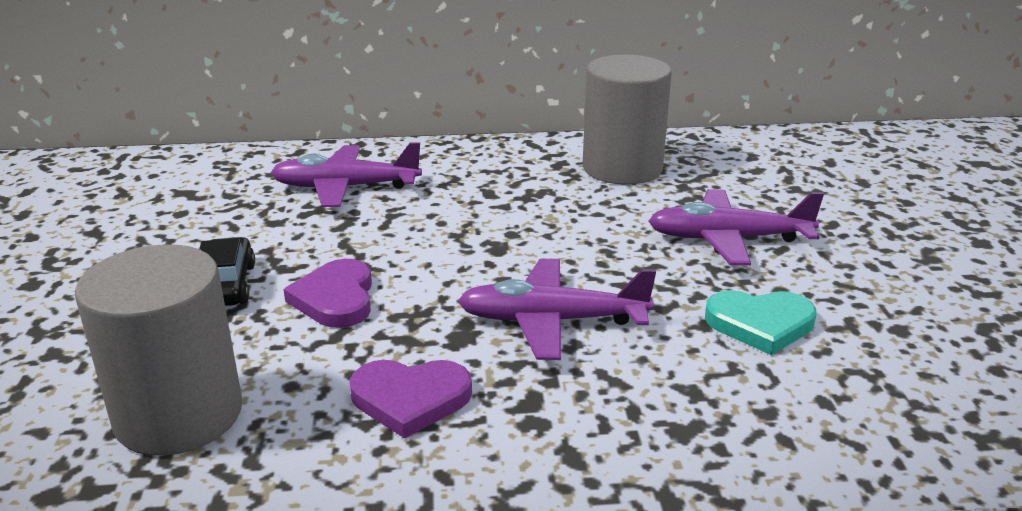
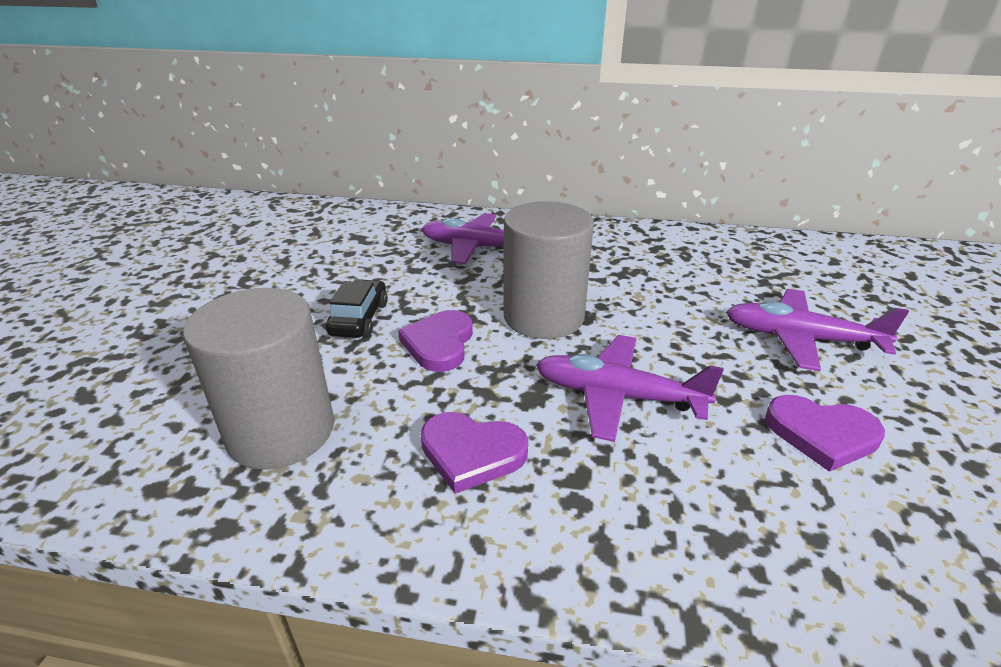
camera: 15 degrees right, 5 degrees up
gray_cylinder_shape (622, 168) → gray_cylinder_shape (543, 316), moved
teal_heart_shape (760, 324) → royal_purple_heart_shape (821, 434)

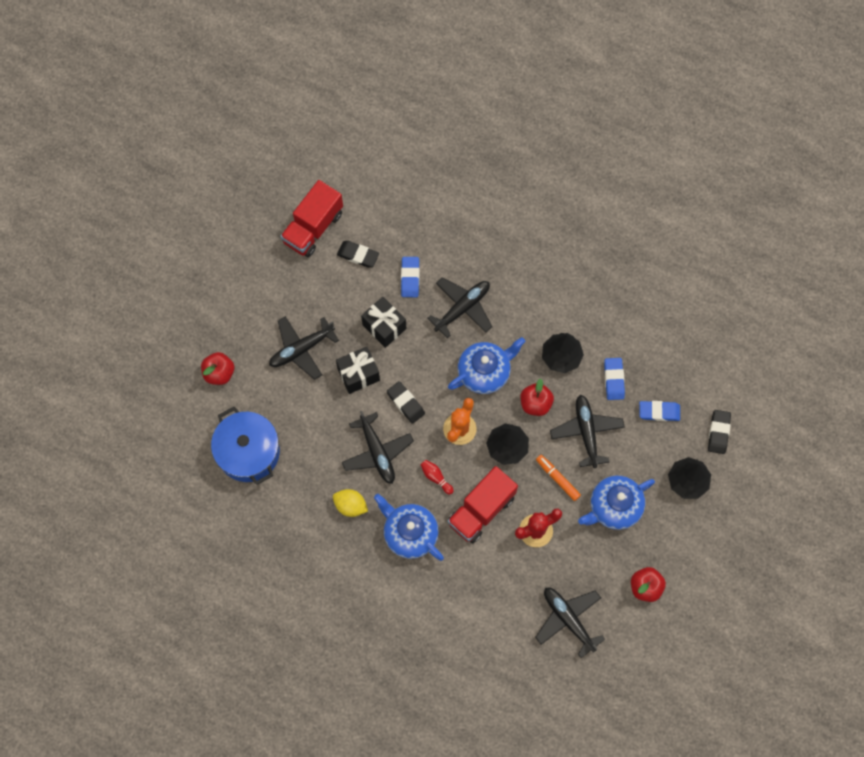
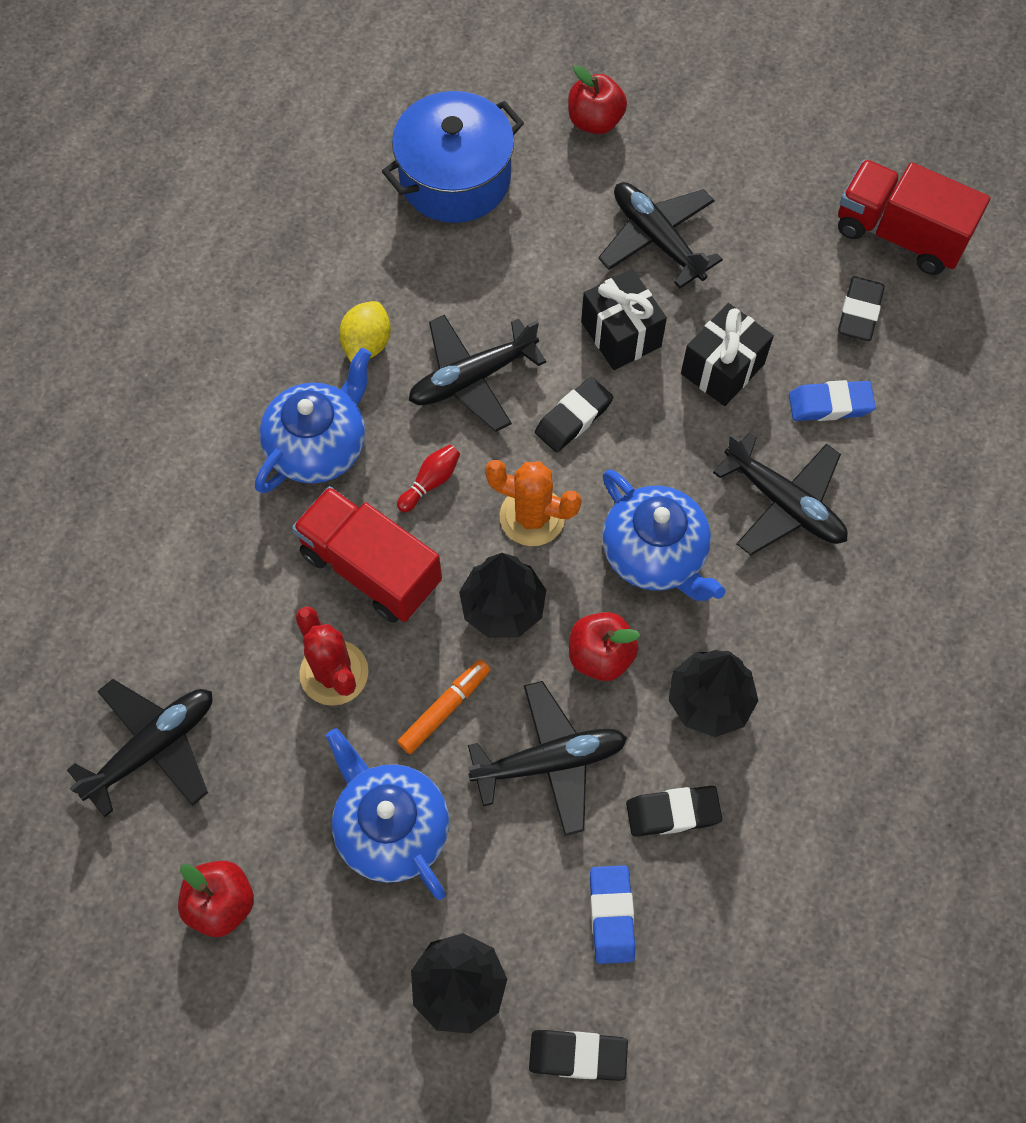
camera: 85 degrees right, 5 degrees down
royal_blue_eraser (614, 380) → ebony_eraser (672, 812)

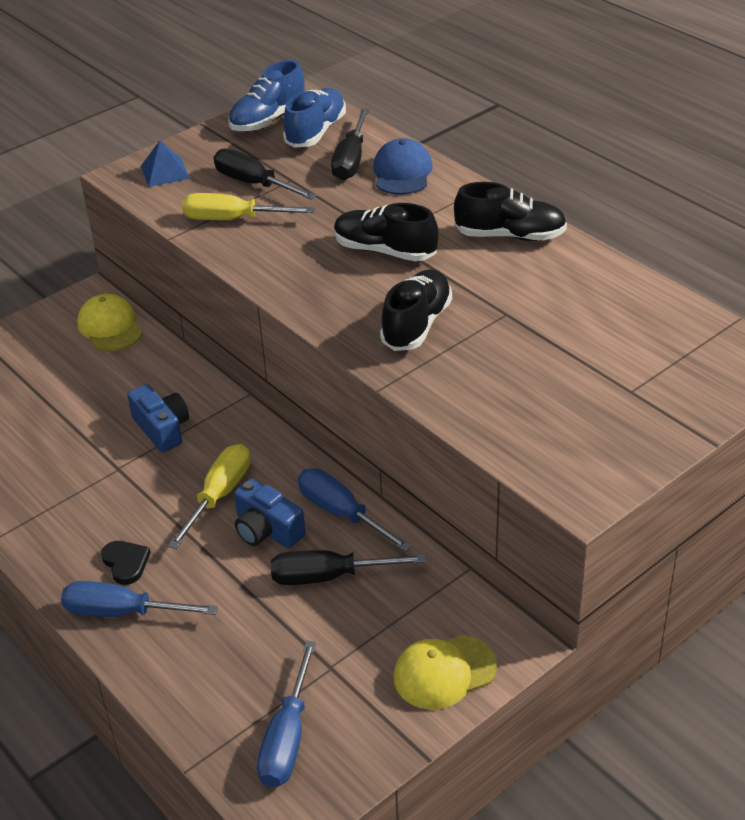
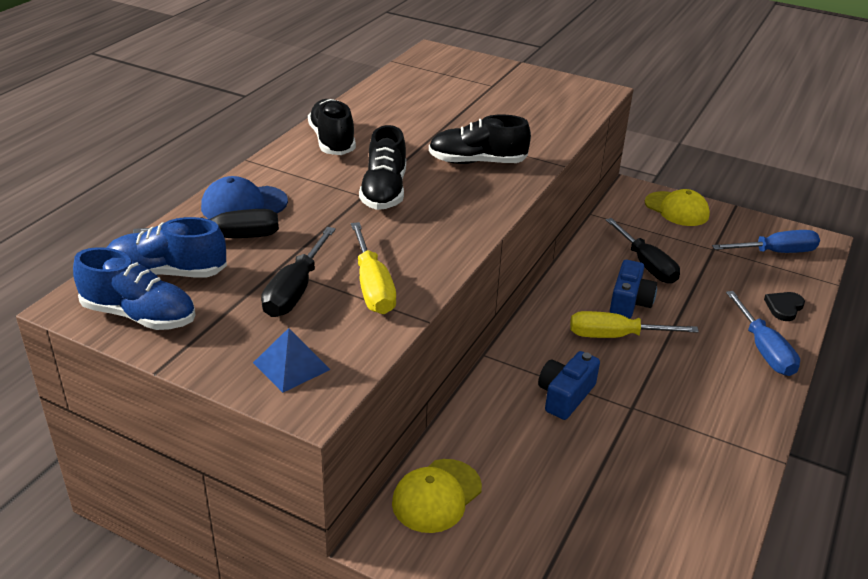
camera: 115 degrees left, 5 degrees down
royal_blue_screwdriver (341, 512) → -
ebony_heart_shape (126, 563) → ebony_heart_shape (784, 307), moved

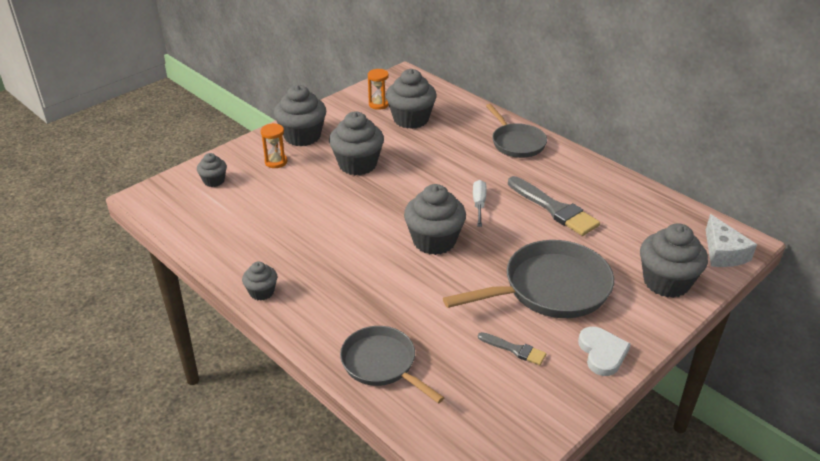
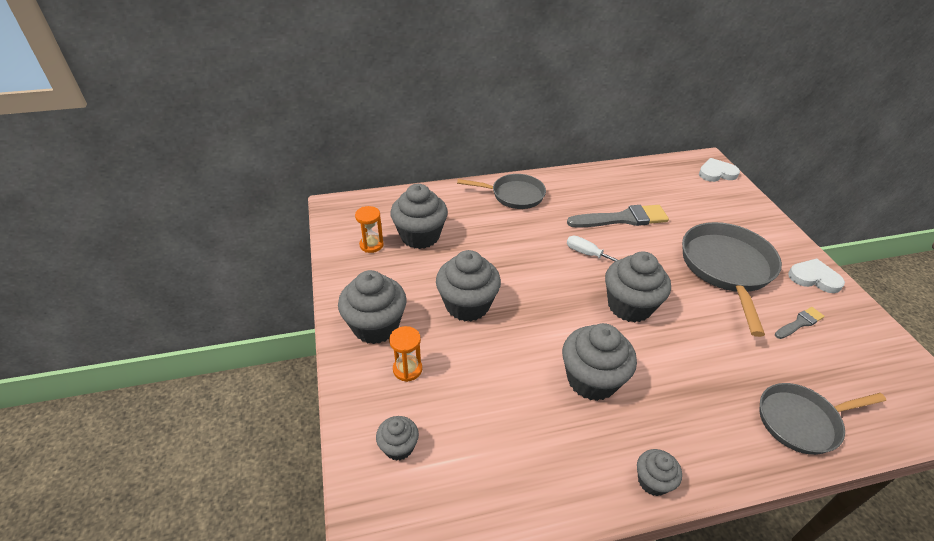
camera: 60 degrees left, 5 degrees up
white_piece_of_cheese (723, 253) → white_heart_shape (716, 173)
gray_fairy_cake (666, 282) → gray_fairy_cake (592, 380), moved

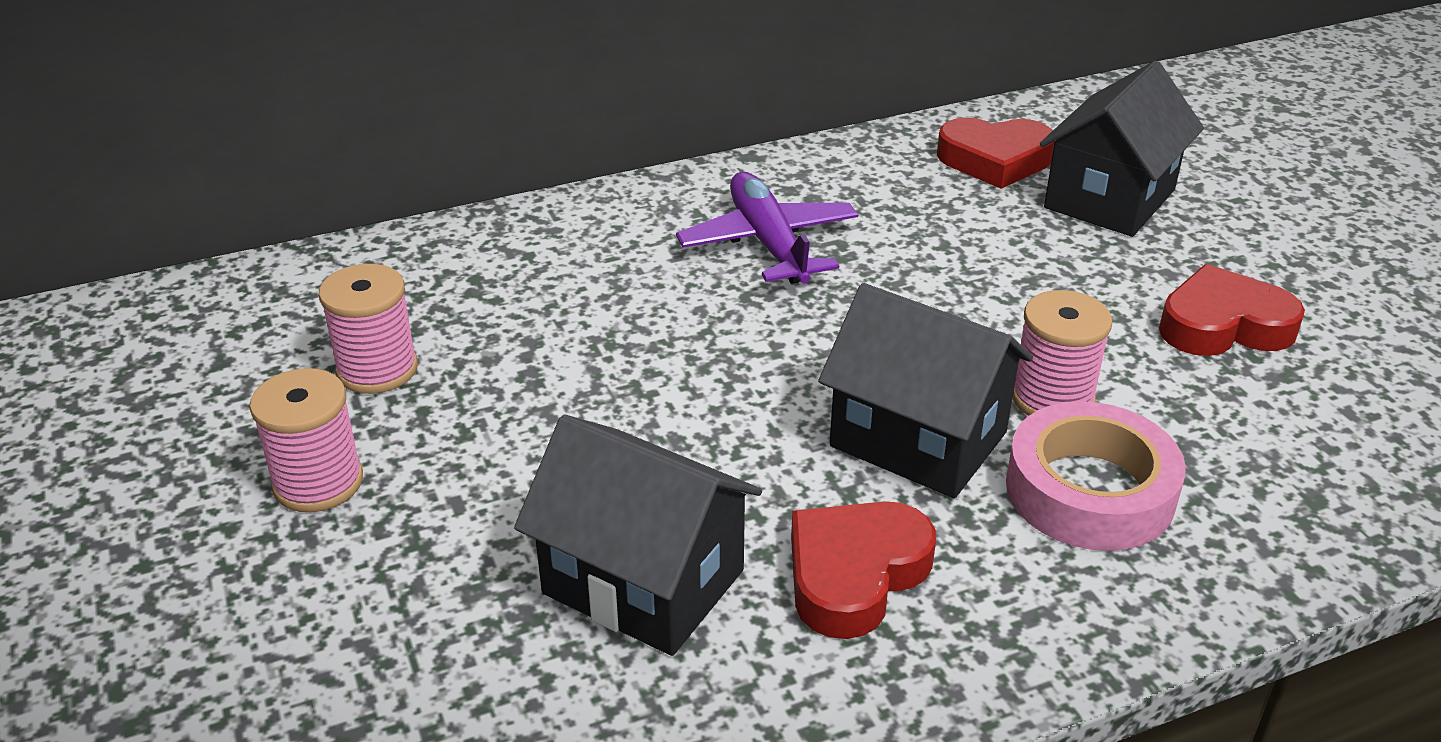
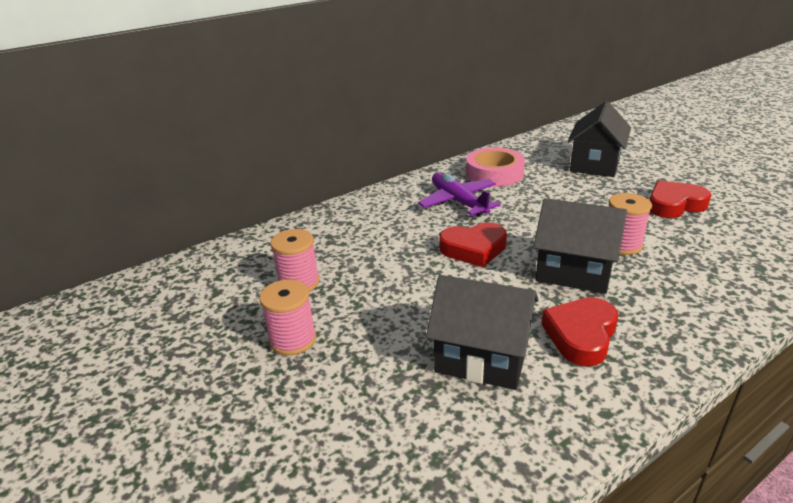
camera: 10 degrees left, 5 degrees down
red_heart_shape (995, 160) → red_heart_shape (474, 249), moved
rosy_roll_of_tape (1089, 491) → rosy_roll_of_tape (494, 173), moved

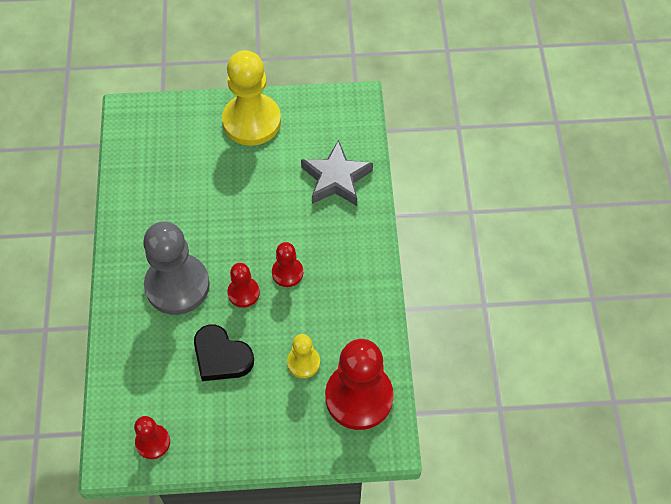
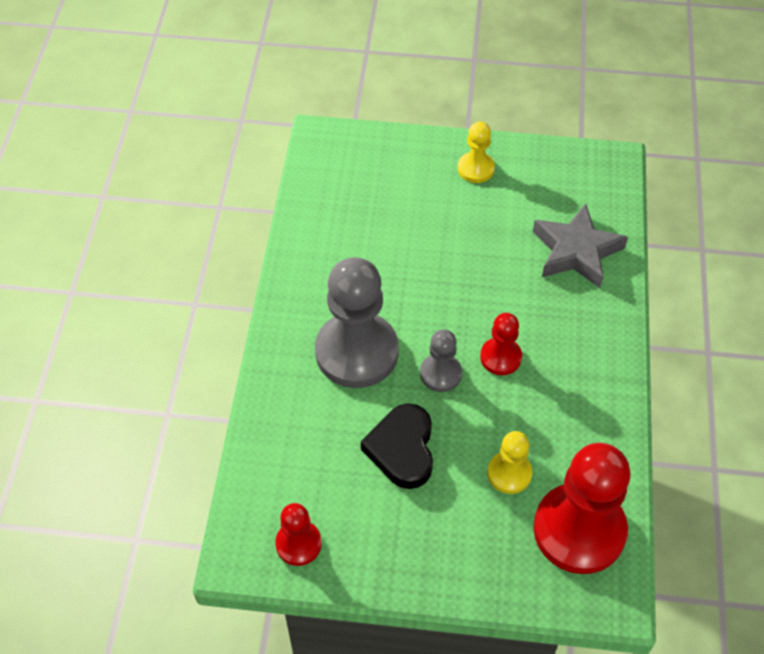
camera: 10 degrees right, 5 degrees down
golden_pawn (252, 121) → golden_pawn (475, 169), x0.50
red_pawn (243, 293) → gray_pawn (440, 374)
ebony_heart_shape (221, 357) → ebony_heart_shape (402, 449), 45 degrees clockwise

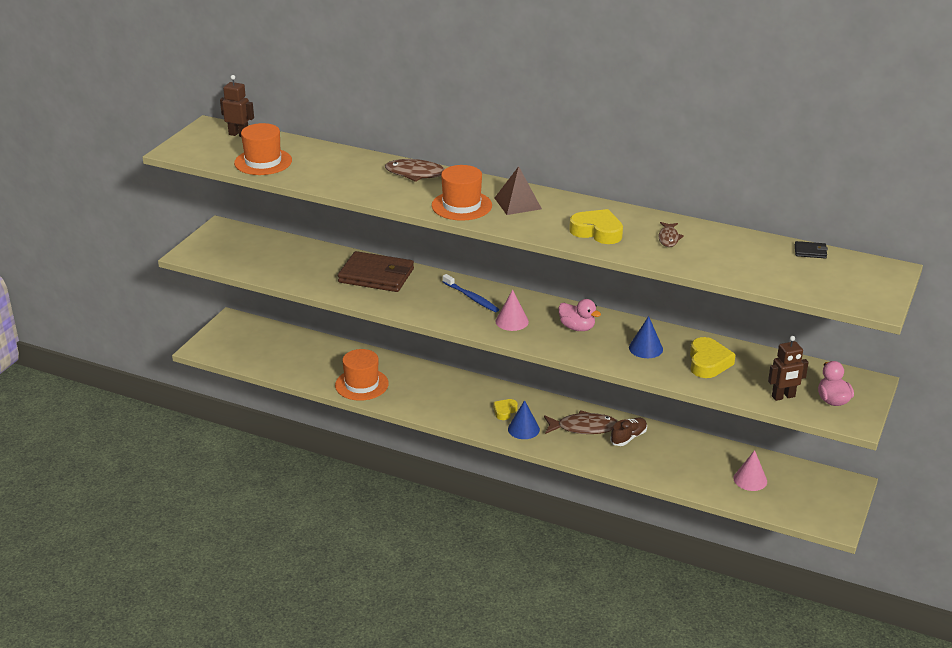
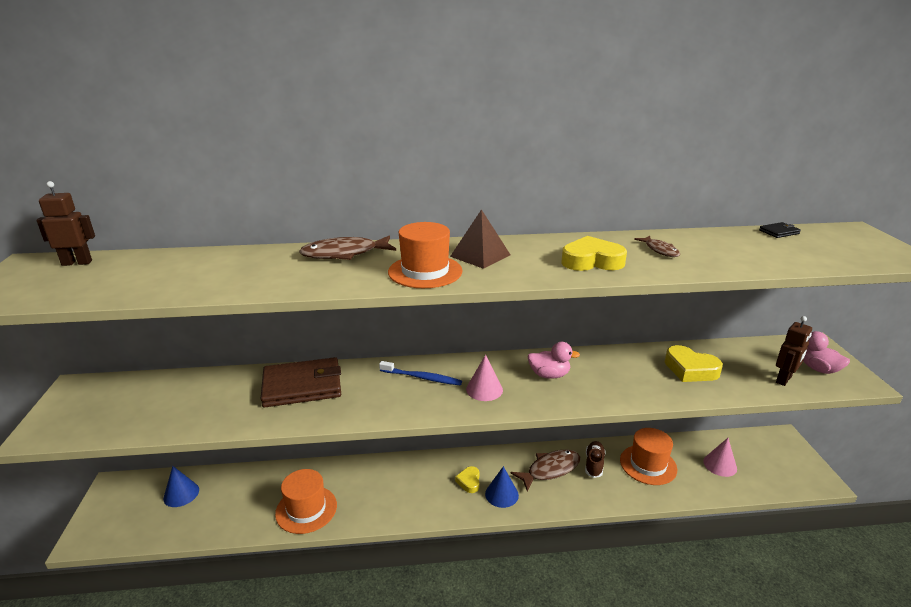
camera: 30 degrees left, 5 degrees down
bright_orange_top_hat (263, 162) → bright_orange_top_hat (648, 464), moved
royal_blue_solid_cone (645, 348) → royal_blue_solid_cone (181, 494), moved
golden_heart_shape (708, 362) → golden_heart_shape (690, 369), 150 degrees clockwise

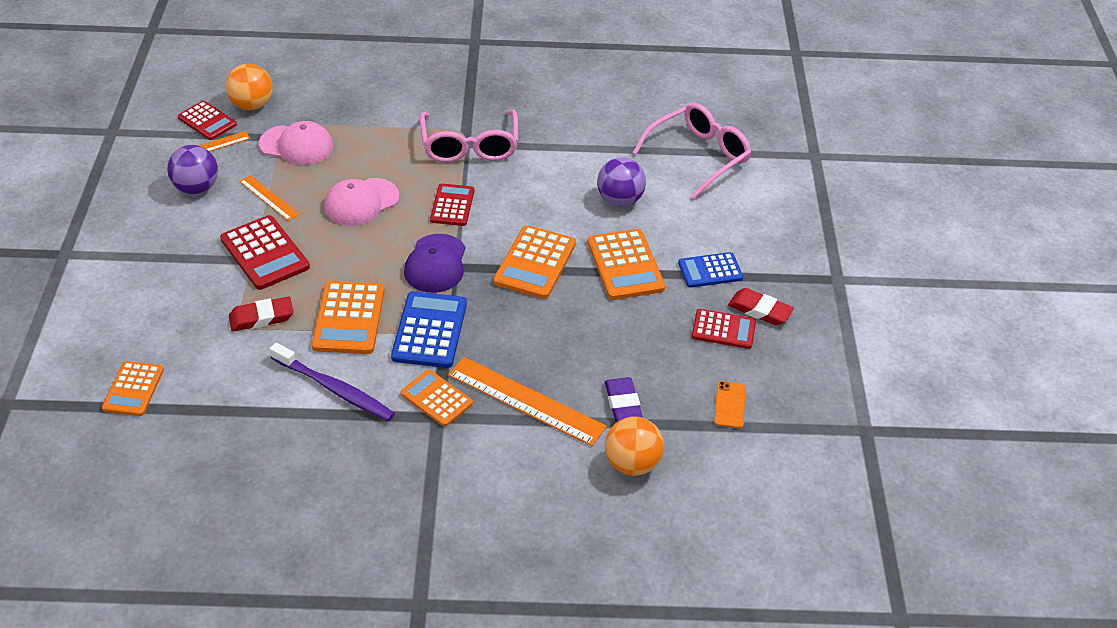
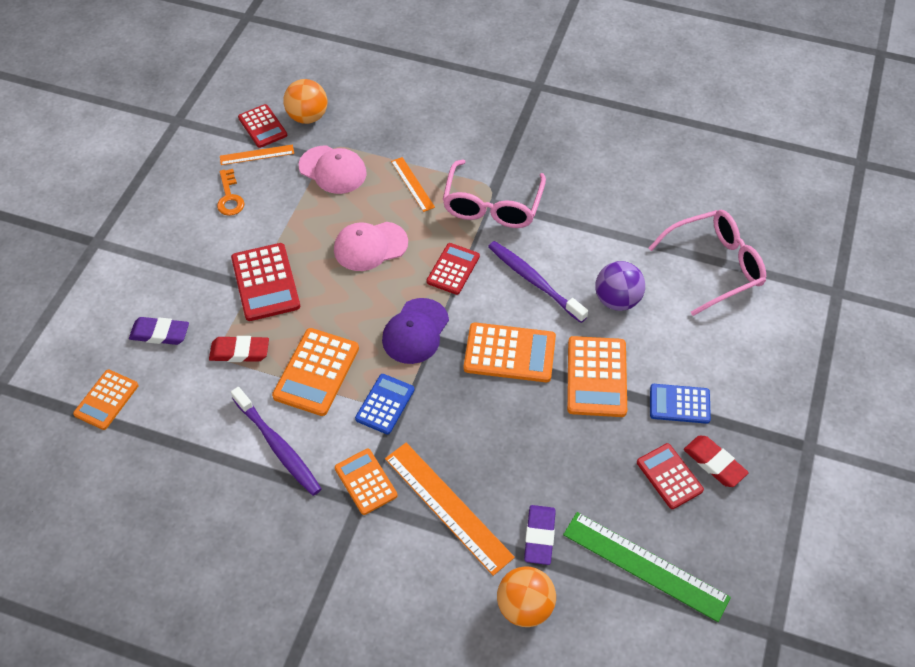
camera: 20 degrees right, 10 degrees up
royal_purple_play_ball (196, 188) → bright_orange_latchkey (229, 197)
bright_orange_straightedge (269, 197) → bright_orange_straightedge (412, 184), moved
bright_orange_adding_machine (535, 263) → bright_orange_adding_machine (509, 353), 120 degrees counterclockwise
royal_blue_adding_machine (429, 330) → royal_blue_adding_machine (385, 404), x0.66
red_adding_machine (723, 329) → red_adding_machine (669, 476), 150 degrees counterclockwise
bright_orange_mobile_phone (730, 405) → green_straightedge (645, 566)
- → royal_purple_dental_brush (534, 281)
- → royal_purple_eraser (160, 333)

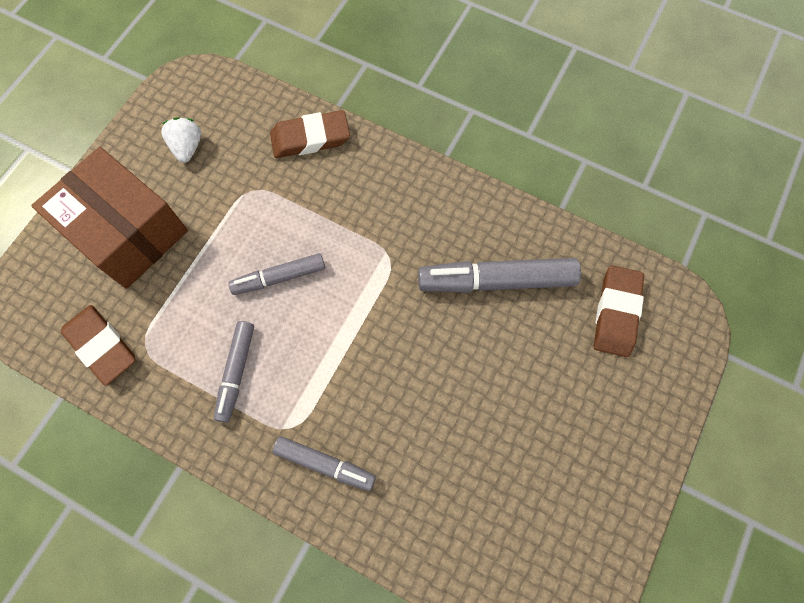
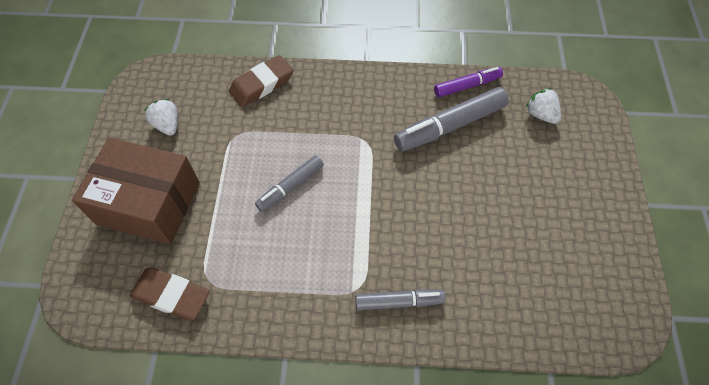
camera: 25 degrees left, 10 degrees down
brown_eraser (616, 313) → white_berry (540, 114)
gray_marker_pen (236, 372) → -
- → royal_purple_marker_pen (467, 86)

